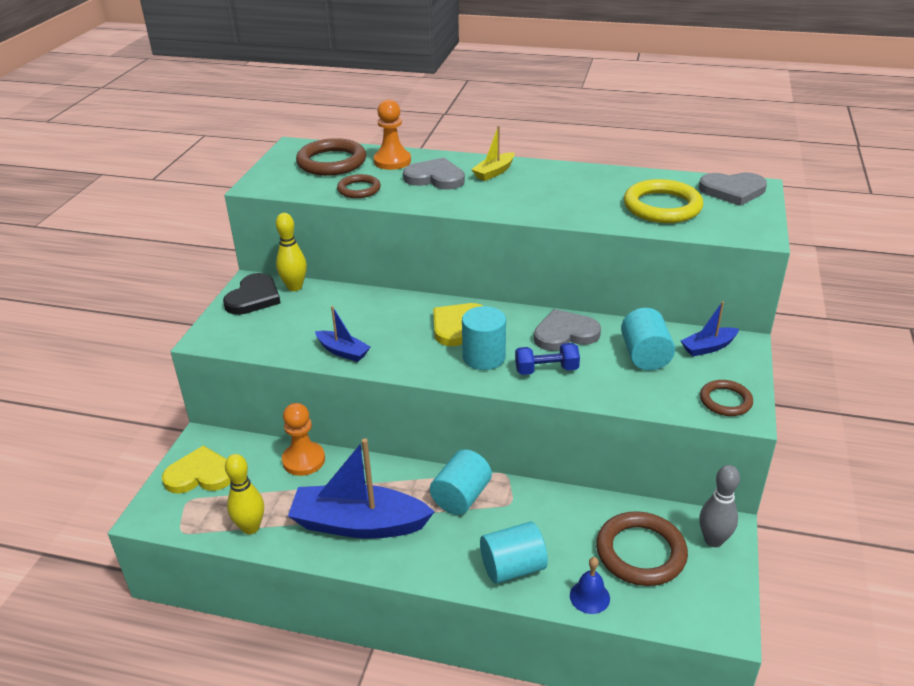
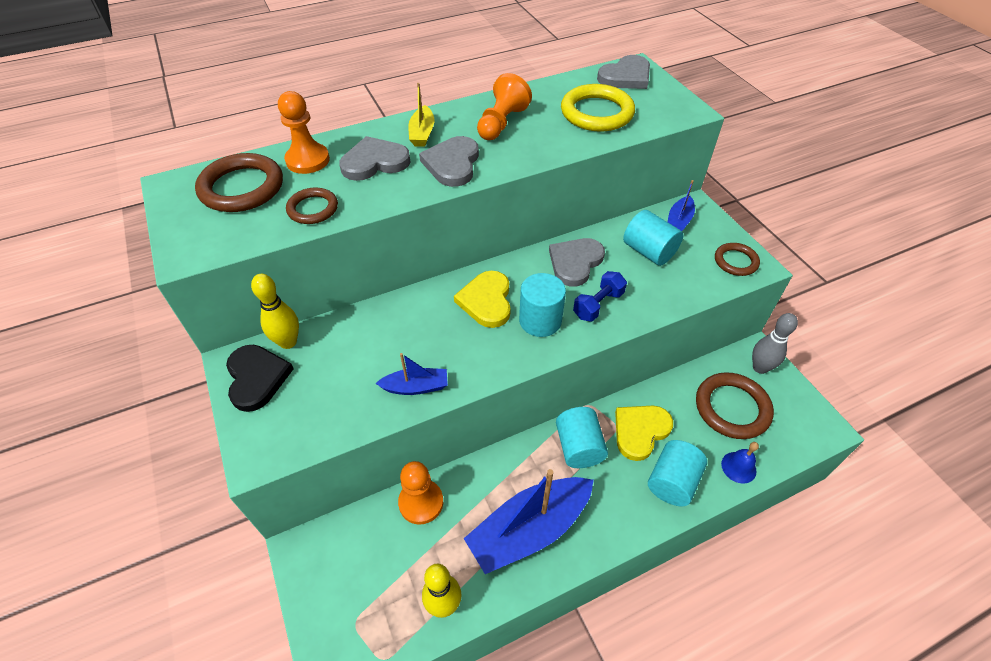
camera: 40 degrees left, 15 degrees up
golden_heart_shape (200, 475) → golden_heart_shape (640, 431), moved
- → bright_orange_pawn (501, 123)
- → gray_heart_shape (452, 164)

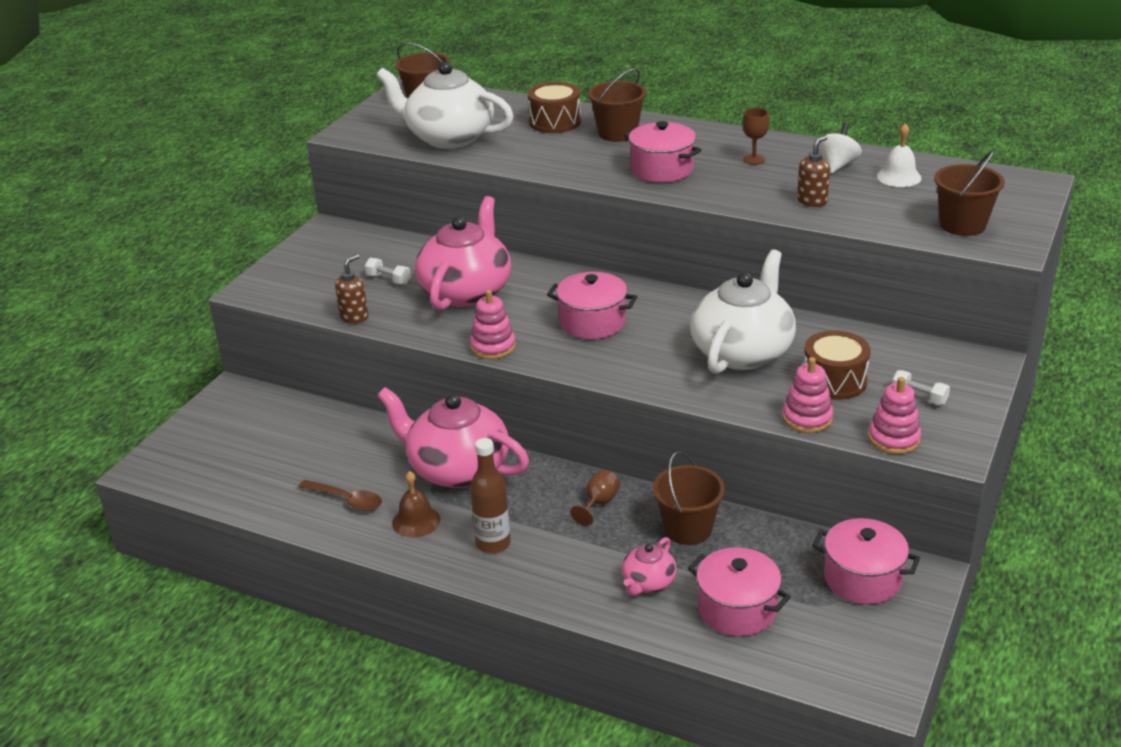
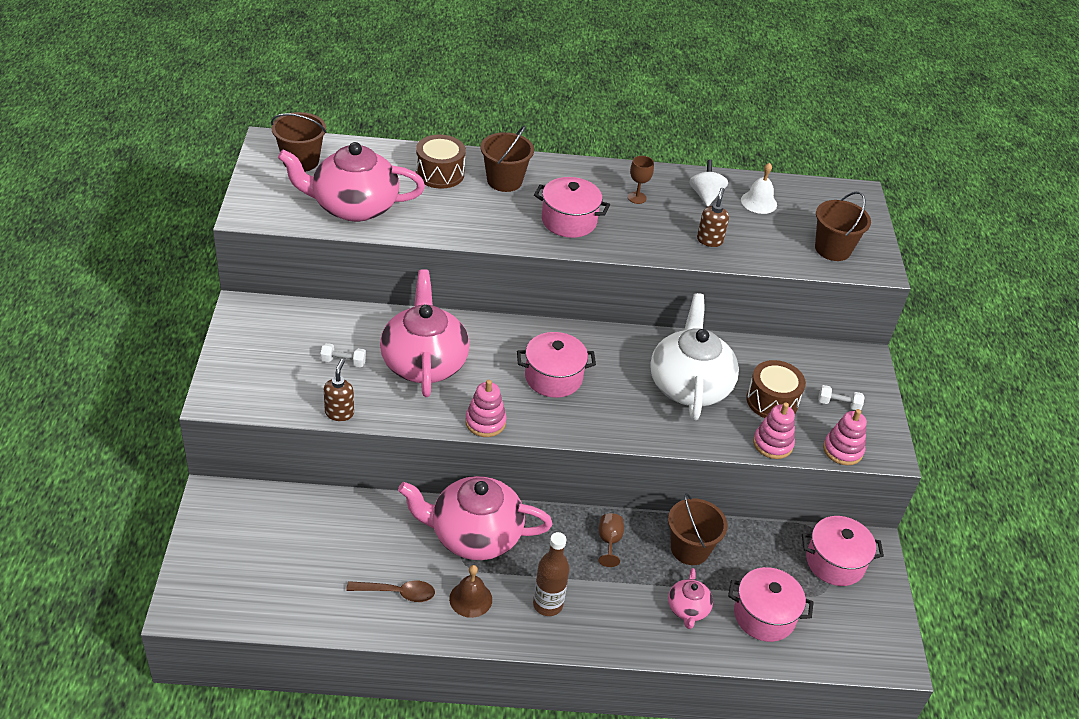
camera: 30 degrees left, 10 degrees up
white_china_teapot (449, 138) → rosy_china_teapot (353, 207)

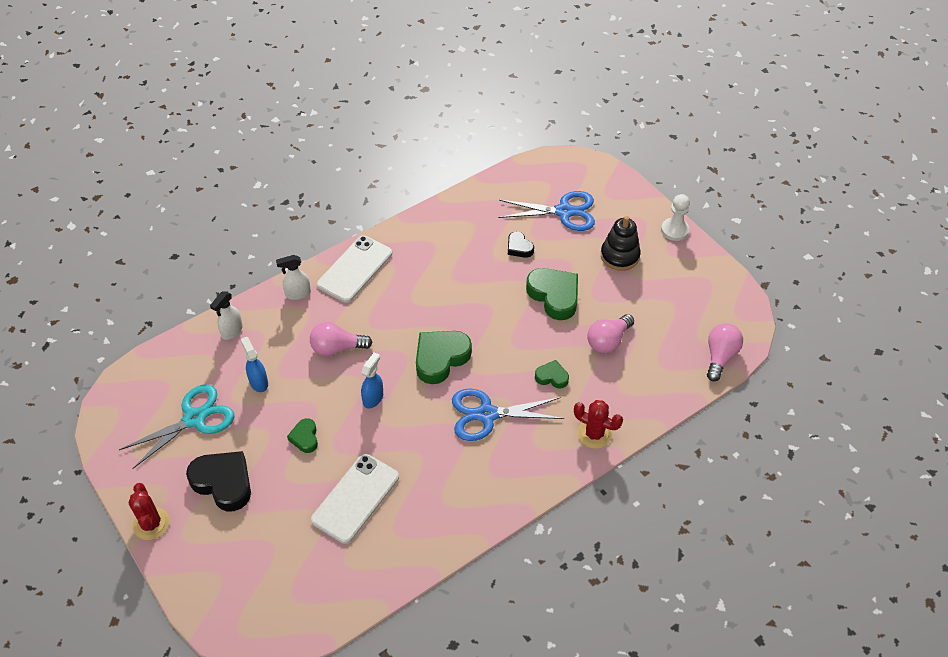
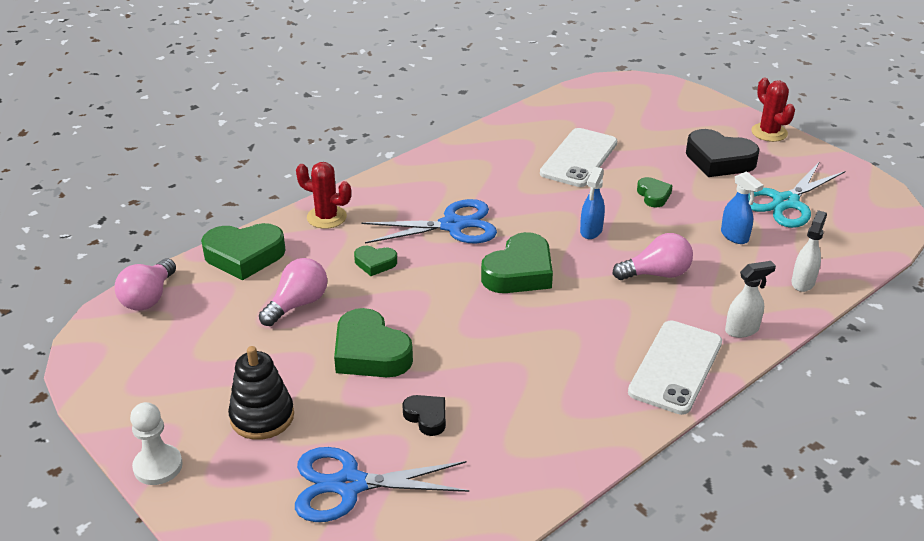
camera: 175 degrees right, 15 degrees down
- → green_heart_shape (244, 256)

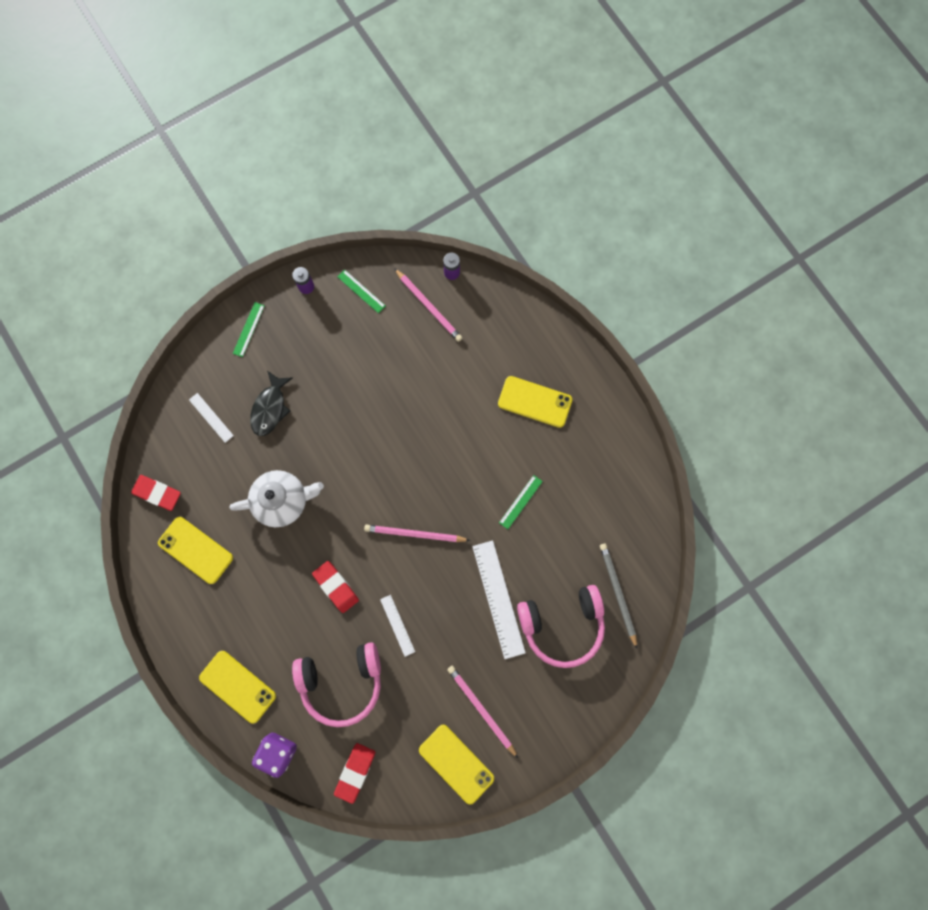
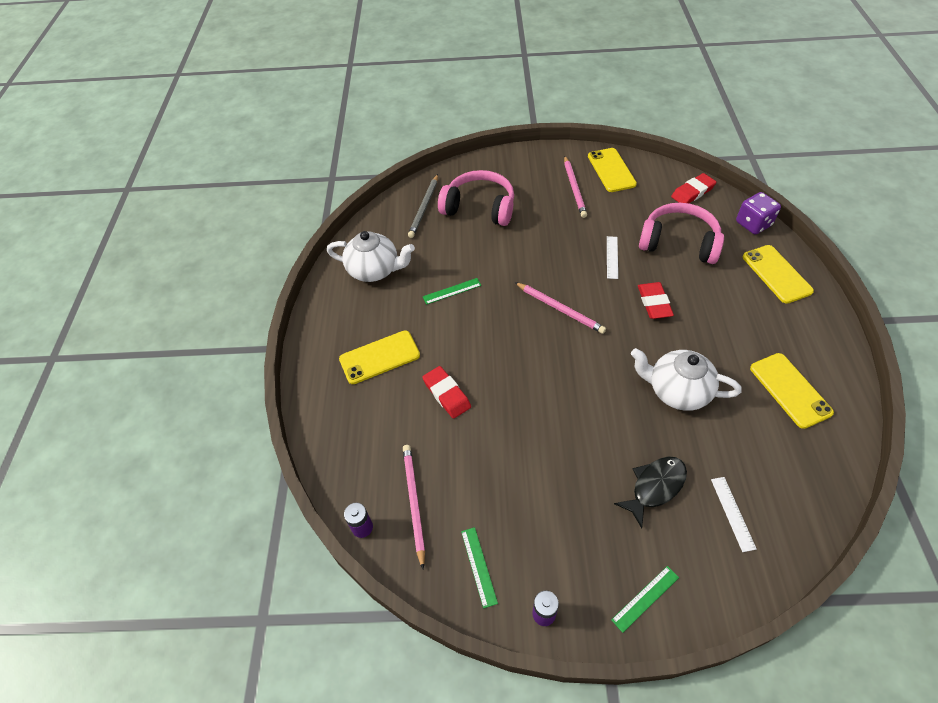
camera: 145 degrees left, 25 degrees down
golden_mobile_phone (534, 401) → golden_mobile_phone (379, 357), 75 degrees counterclockwise
red_eraser (157, 493) → red_eraser (446, 394), moved
white_straightedge (498, 599) → -
- → white_china_teapot (375, 270)

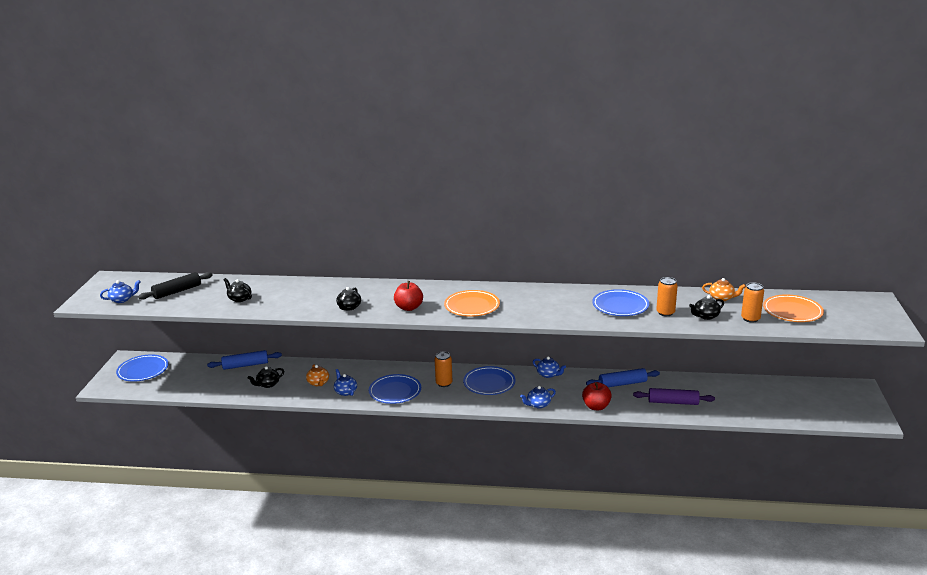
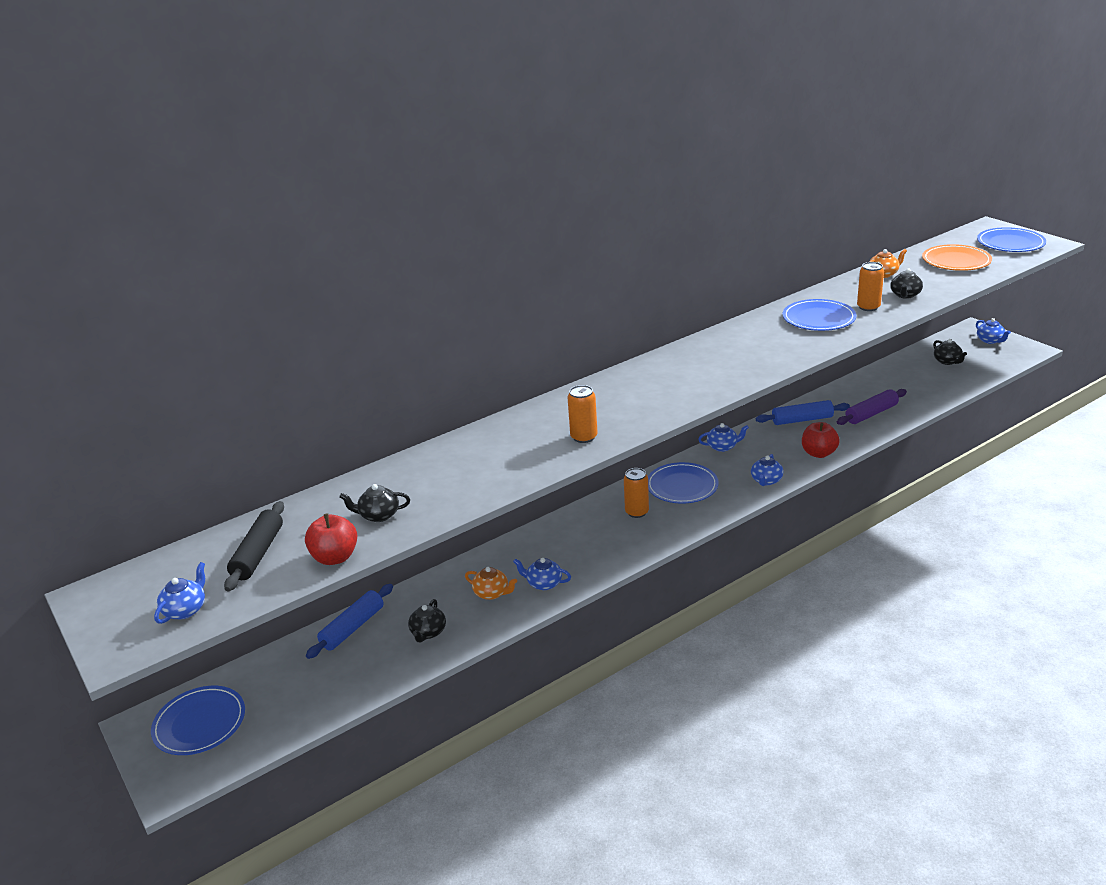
camera: 40 degrees left, 5 degrees up
red_apple (409, 308) → red_apple (335, 557), moved
bright_orange_can (750, 318) → bright_orange_can (584, 437), moved
ebony_china_teapot (349, 307) → ebony_china_teapot (947, 361), moved
bright_orange_dinner_plate (472, 306) → -
royal_blue_rolling_pin (622, 384) → royal_blue_rolling_pin (802, 420), 45 degrees clockwise
royal_blue_dinner_plate (395, 391) → royal_blue_dinner_plate (1010, 243), moved
- → royal_blue_china_teapot (990, 340)

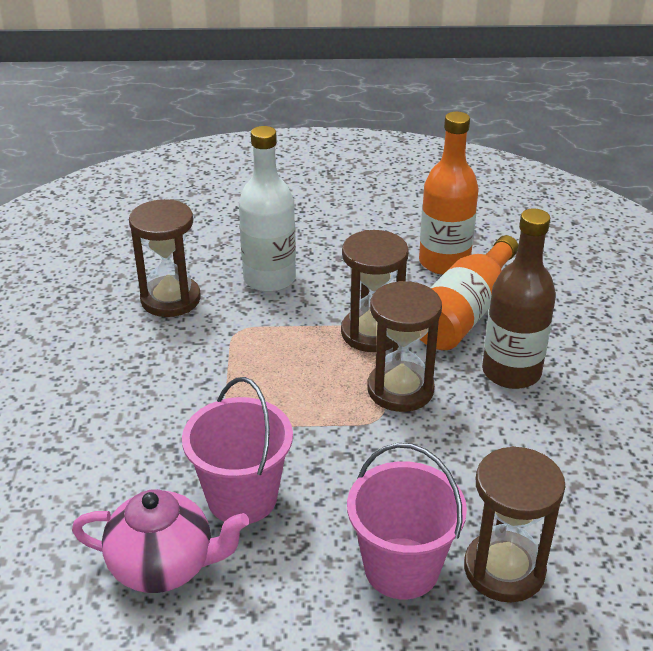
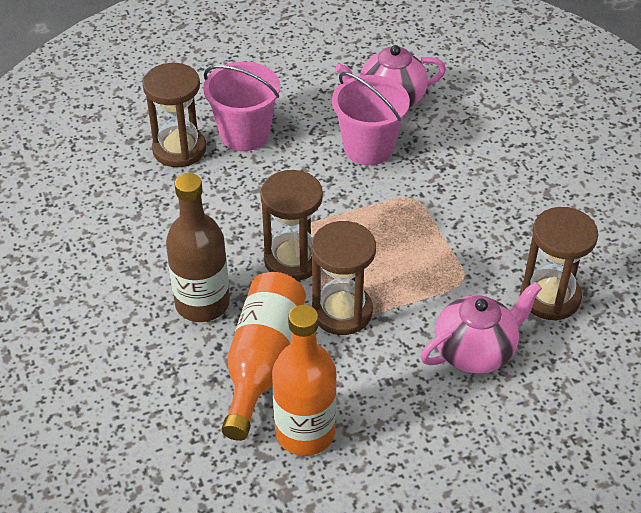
camera: 160 degrees right, 10 degrees up
white_bottle (269, 279) → rosy_china_teapot (475, 351)

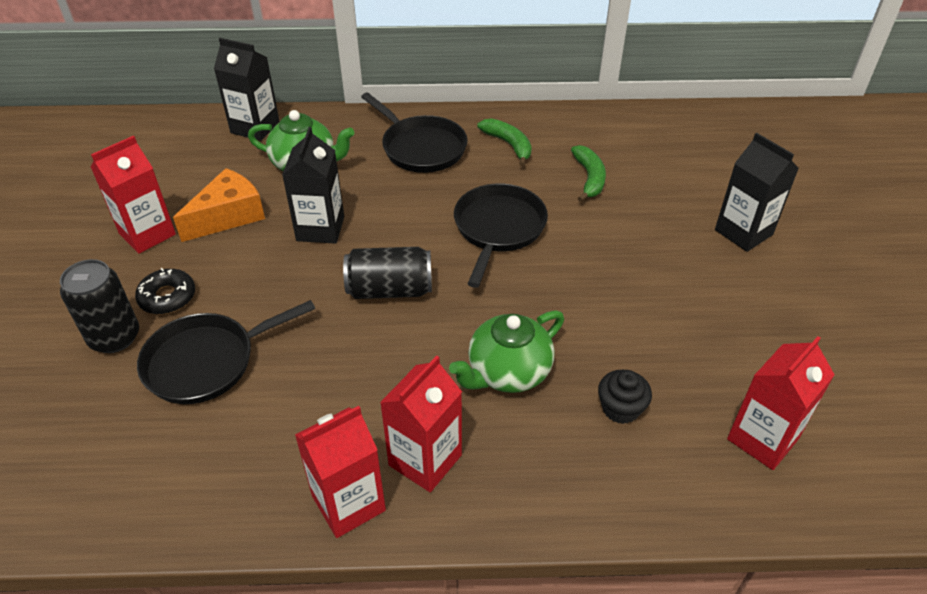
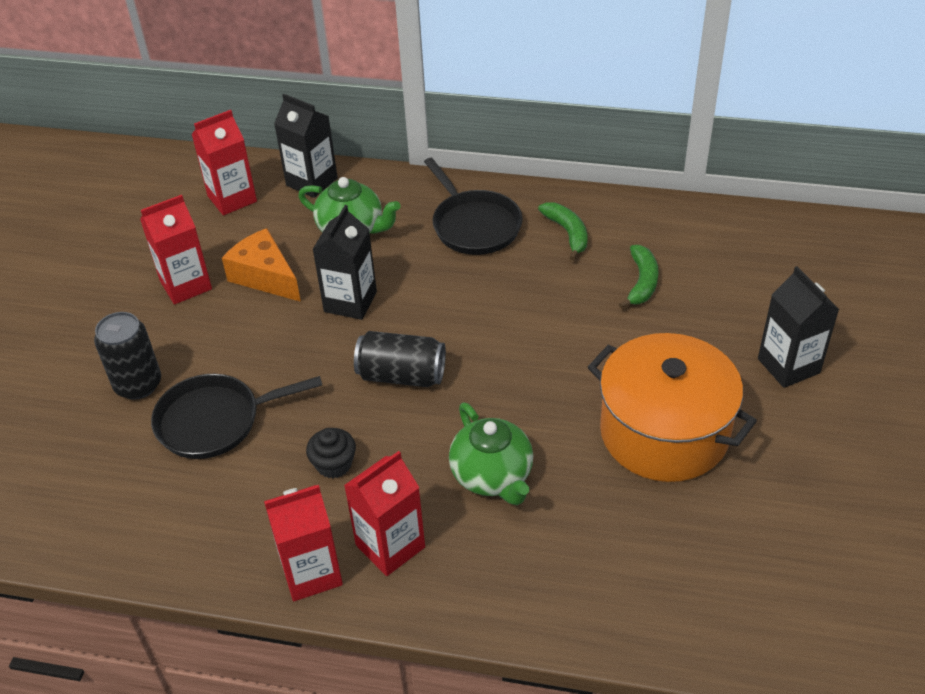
camera: 15 degrees right, 0 degrees up
bright_orange_piece_of_cheese (228, 216) → bright_orange_piece_of_cheese (265, 276), 105 degrees counterclockwise
ebony_skillet (498, 229) → -
ebony_donut (167, 297) → -
green_china_teapot (508, 372) → green_china_teapot (492, 476), 90 degrees counterclockwise
red_juice_carton (762, 439) → red_juice_carton (232, 199), moved
ebony_fairy_cake (620, 408) → ebony_fairy_cake (334, 464), moved
- → bright_orange_cooking_pot (664, 432)

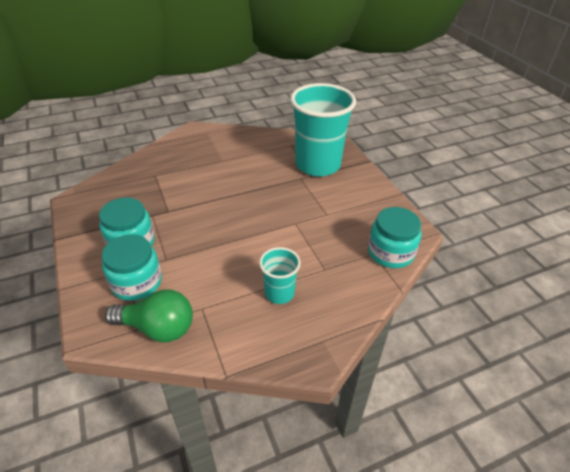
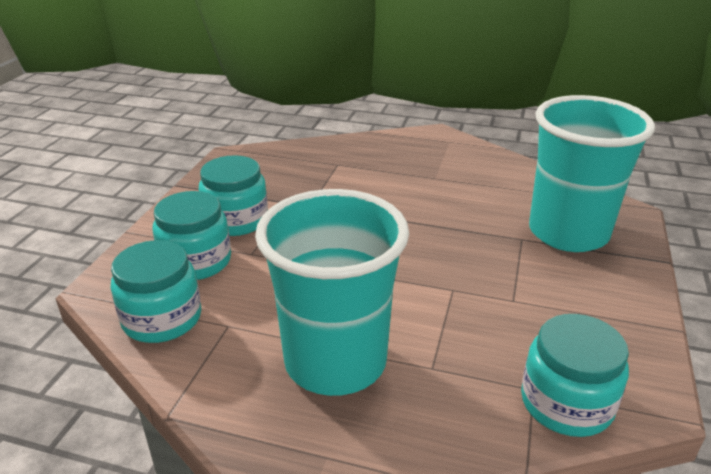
camera: 40 degrees right, 10 degrees down
teal_tumbler (279, 293) → teal_tumbler (335, 362), x2.07
green_bulb (158, 328) → teal_preserve_jar (162, 318)

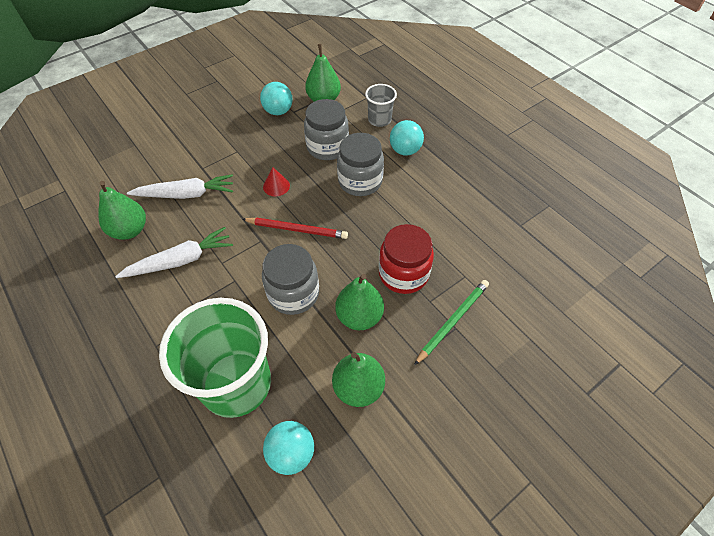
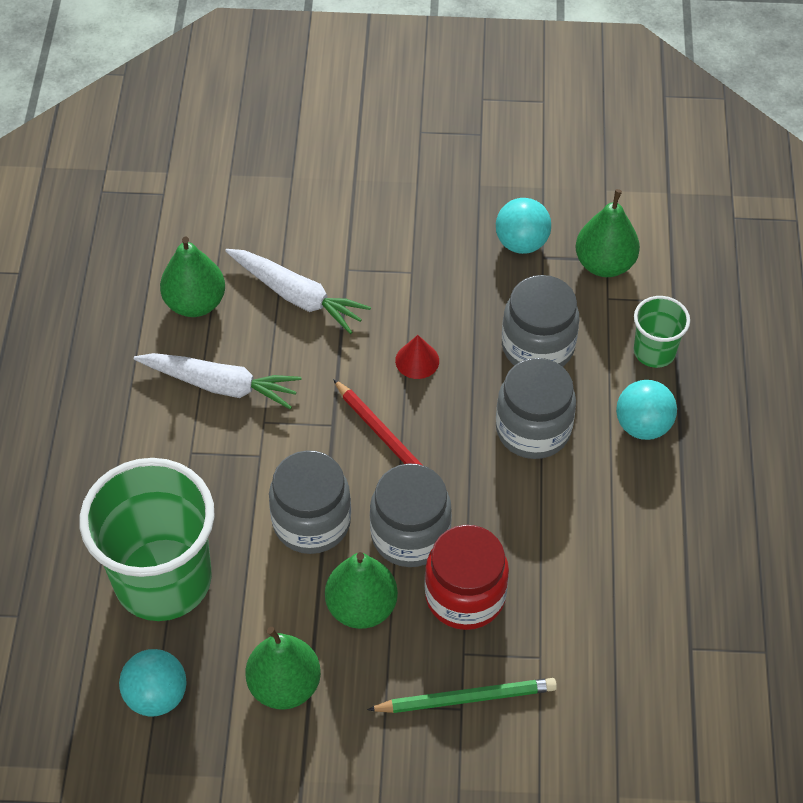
camera: 40 degrees right, 0 degrees up
gray_tumbler (379, 120) → green_tumbler (654, 351)
- → gray_preserve_jar (410, 535)

